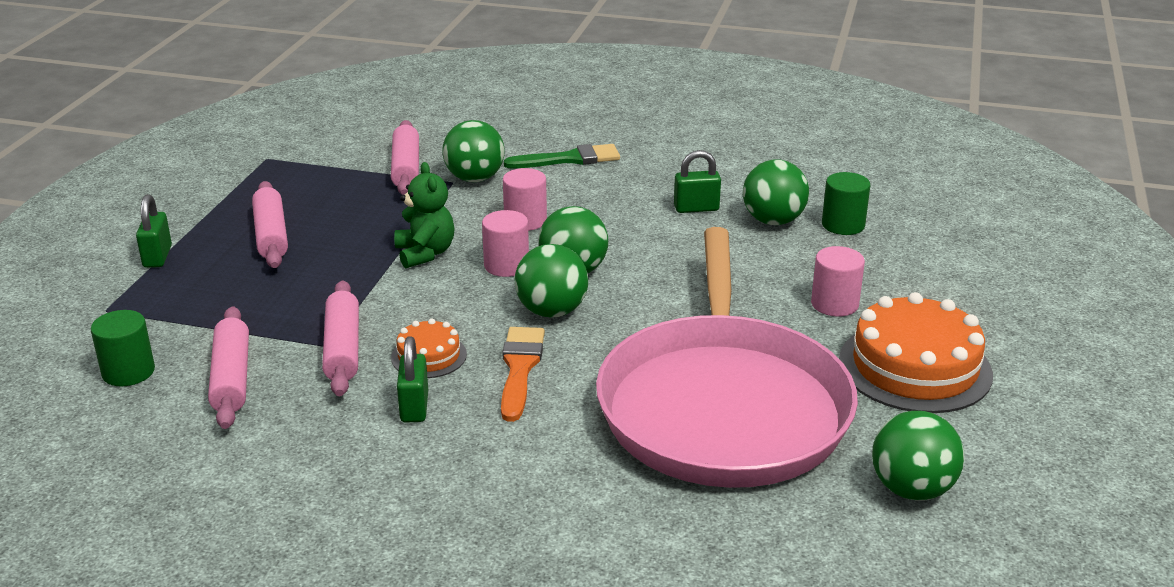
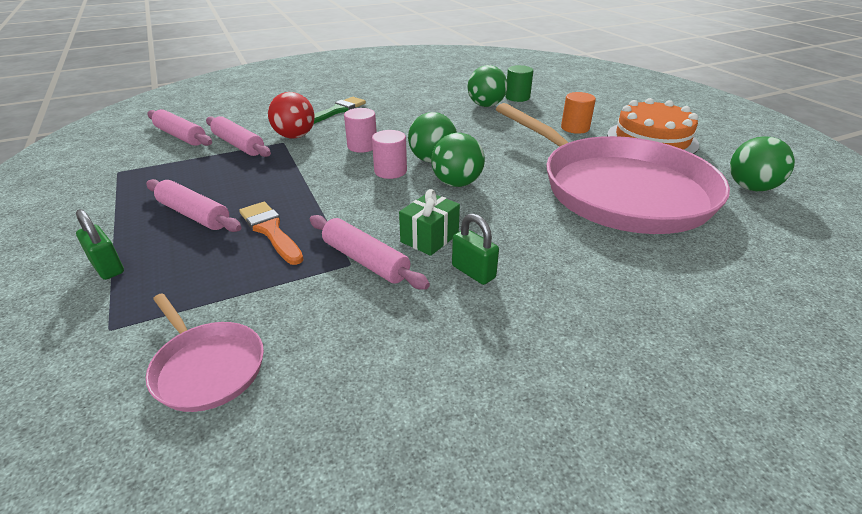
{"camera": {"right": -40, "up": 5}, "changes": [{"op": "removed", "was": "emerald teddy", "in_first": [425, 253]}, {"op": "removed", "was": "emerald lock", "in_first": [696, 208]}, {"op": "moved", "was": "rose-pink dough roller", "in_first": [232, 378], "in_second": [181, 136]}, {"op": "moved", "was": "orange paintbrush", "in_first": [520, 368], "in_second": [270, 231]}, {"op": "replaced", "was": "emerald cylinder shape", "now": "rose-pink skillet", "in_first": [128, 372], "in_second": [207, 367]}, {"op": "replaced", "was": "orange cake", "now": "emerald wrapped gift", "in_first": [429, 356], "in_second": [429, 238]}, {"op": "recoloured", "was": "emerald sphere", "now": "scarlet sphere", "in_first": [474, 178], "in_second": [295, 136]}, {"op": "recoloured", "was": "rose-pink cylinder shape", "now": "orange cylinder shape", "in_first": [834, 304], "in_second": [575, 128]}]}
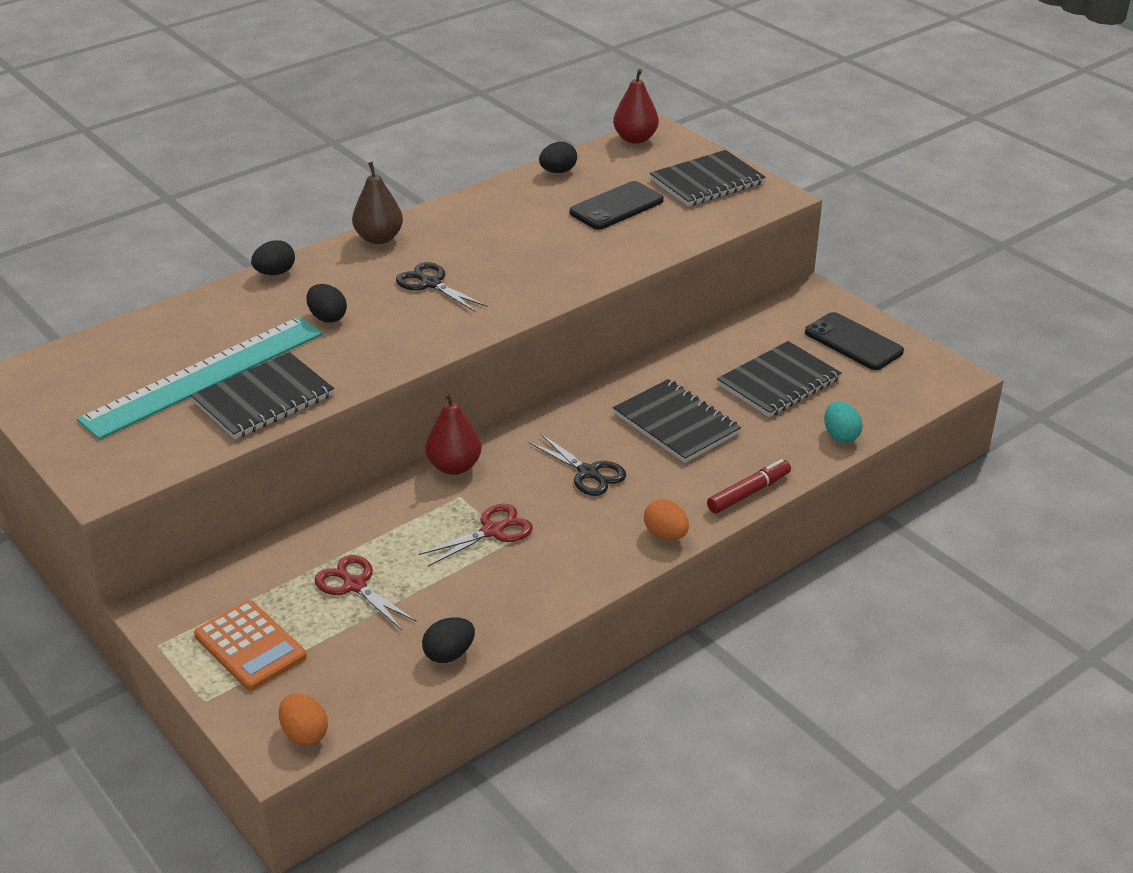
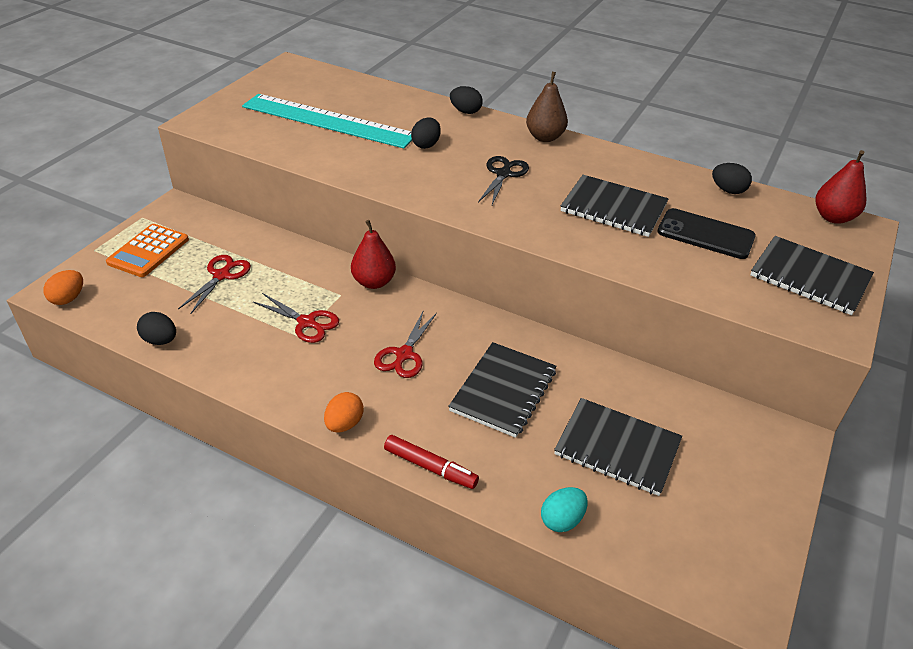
{"camera": {"right": 65, "up": 5}, "changes": [{"op": "removed", "was": "black mobile phone", "in_first": [853, 342]}, {"op": "moved", "was": "black notepad", "in_first": [263, 399], "in_second": [613, 208]}, {"op": "recoloured", "was": "black scissors", "now": "scarlet scissors", "in_first": [588, 473], "in_second": [404, 354]}]}
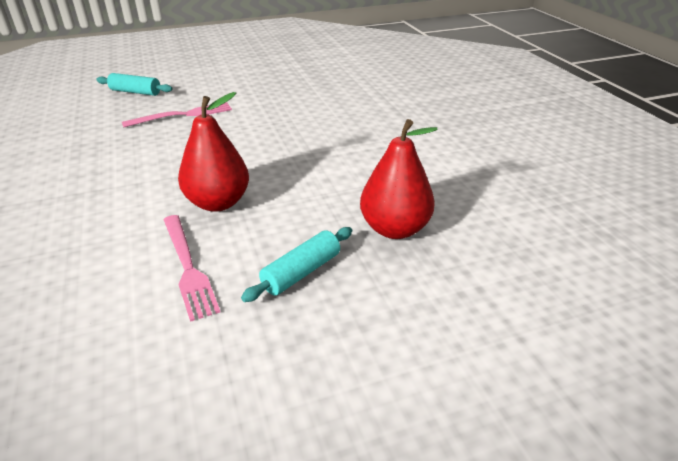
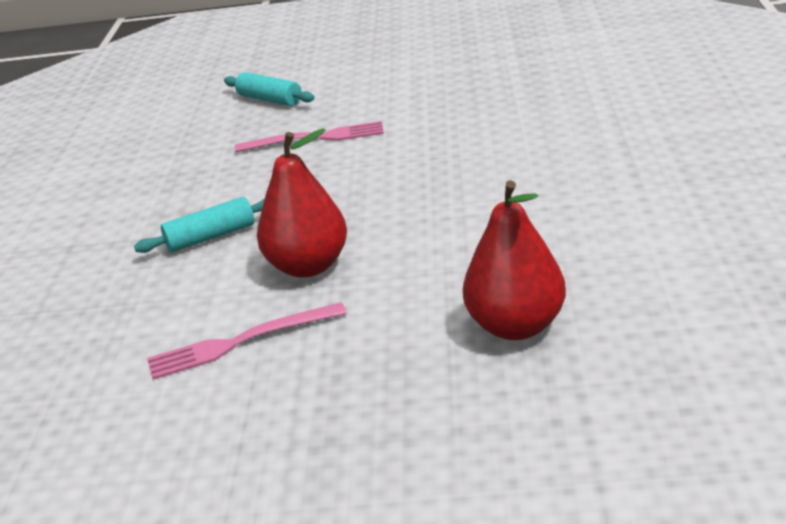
{"camera": {"right": 25, "up": -5}, "changes": [{"op": "moved", "was": "teal dough roller", "in_first": [301, 272], "in_second": [211, 237]}, {"op": "turned", "was": "rose-pink table fork", "in_first": [188, 267], "in_second": [240, 342], "clockwise": 75}]}
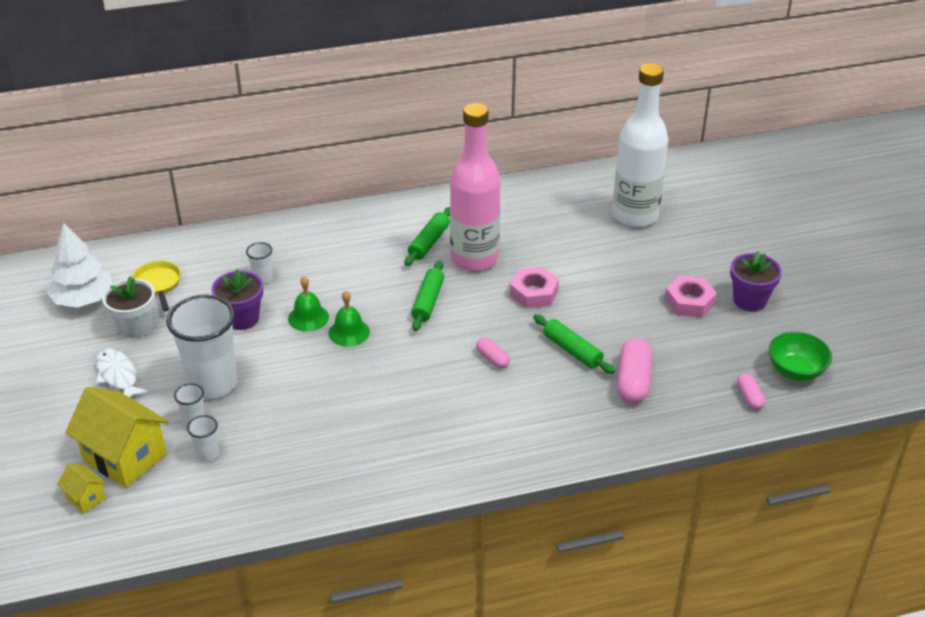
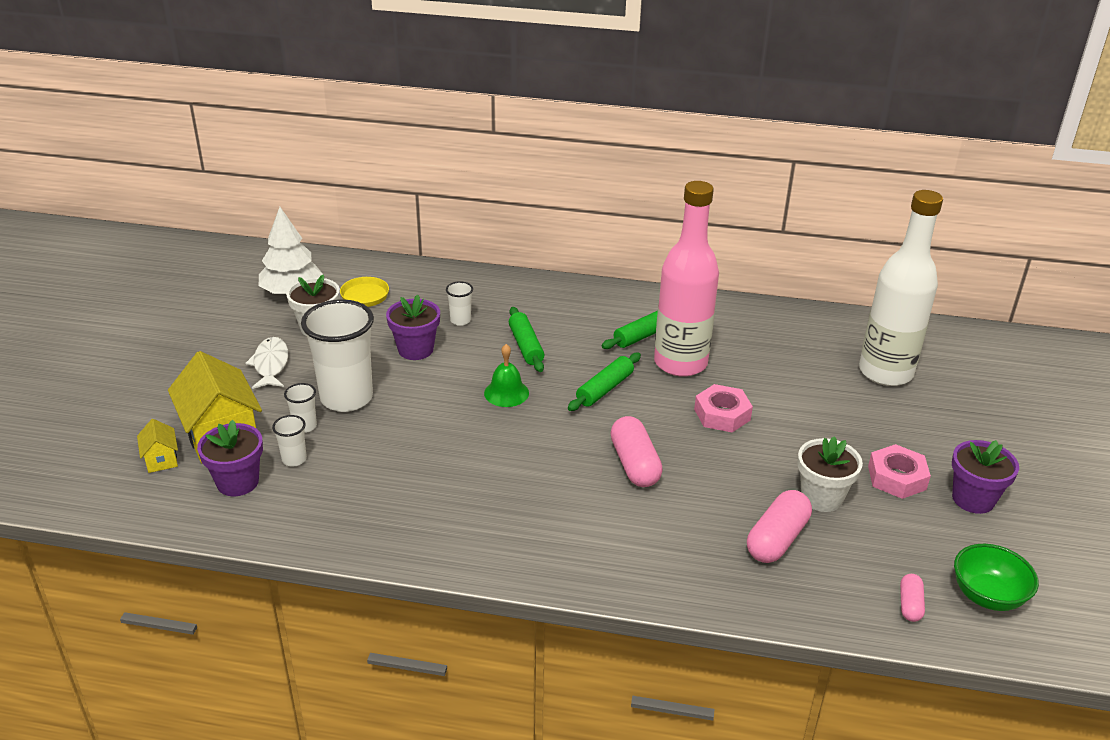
{"camera": {"right": 25, "up": -5}, "changes": [{"op": "removed", "was": "emerald bell", "in_first": [308, 317]}, {"op": "added", "now": "royal purple plant pot", "in_second": [238, 482]}, {"op": "added", "now": "pure white plant pot", "in_second": [821, 497]}, {"op": "moved", "was": "emerald dough roller", "in_first": [572, 350], "in_second": [526, 346]}, {"op": "resized", "was": "rose-pink pill shape", "in_first": [492, 358], "in_second": [634, 464], "ratio": 1.82}]}
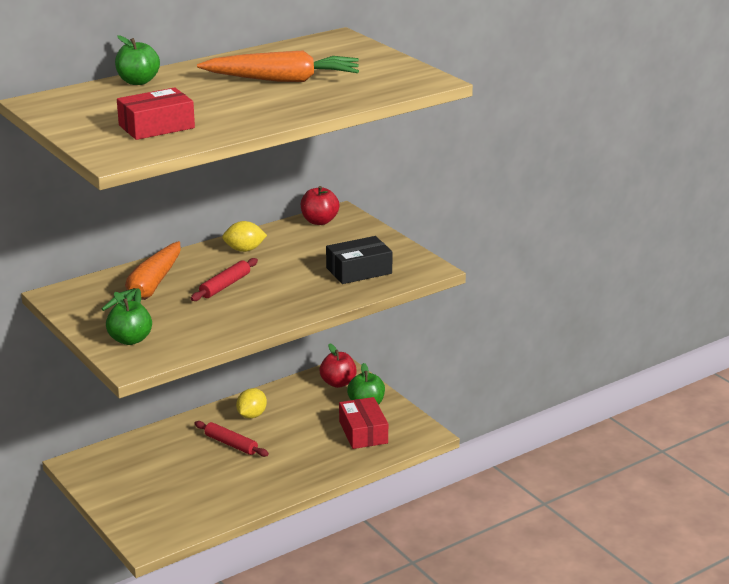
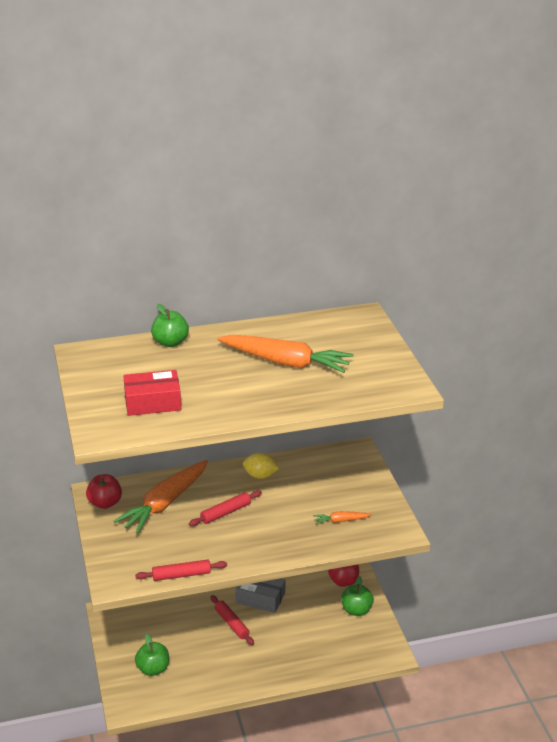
{"camera": {"right": 20, "up": 5}, "changes": [{"op": "removed", "was": "scarlet parcel", "in_first": [363, 432]}, {"op": "added", "now": "scarlet dough roller", "in_second": [181, 575]}, {"op": "moved", "was": "emerald apple", "in_first": [130, 340], "in_second": [153, 669]}, {"op": "moved", "was": "scarlet apple", "in_first": [319, 221], "in_second": [105, 503]}, {"op": "replaced", "was": "bright yellow lemon", "now": "gray parcel", "in_first": [251, 415], "in_second": [260, 598]}, {"op": "replaced", "was": "black parcel", "now": "orange toy carrot", "in_first": [359, 271], "in_second": [341, 521]}]}
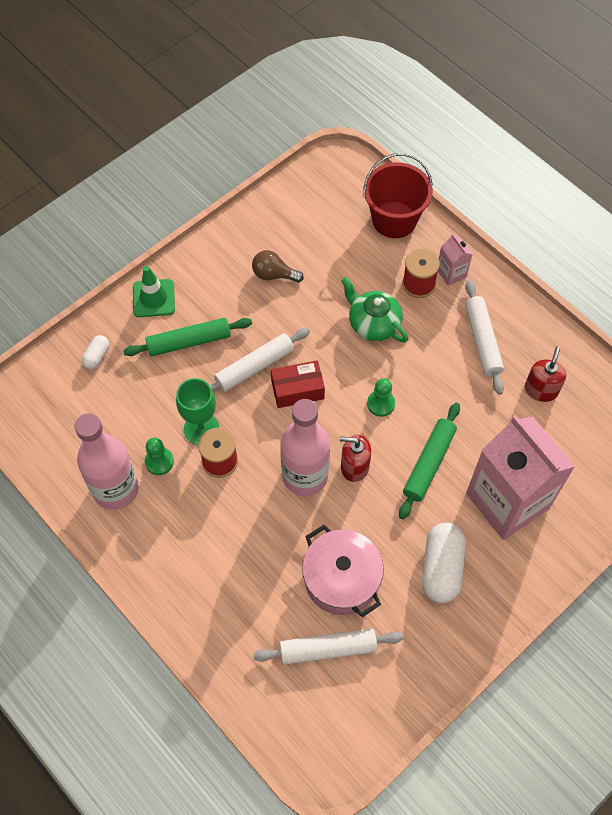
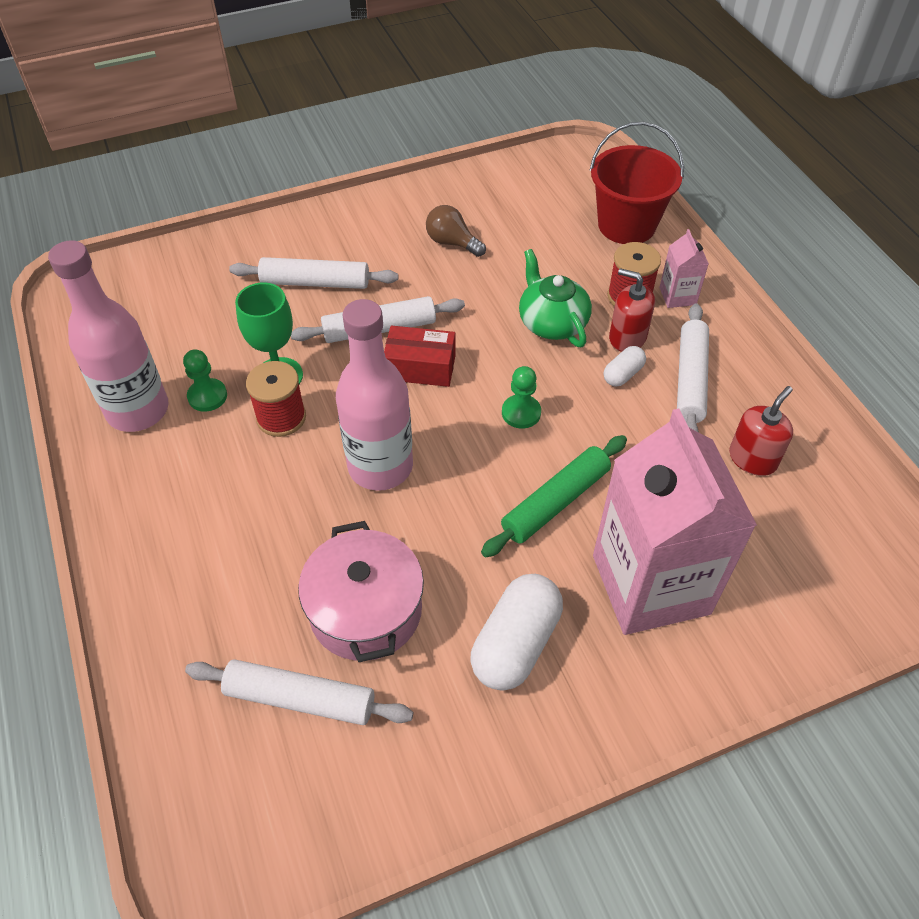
{"camera": {"right": 20, "up": -10}, "changes": [{"op": "removed", "was": "emerald traffic cone", "in_first": [153, 298]}, {"op": "moved", "was": "pure white pill shape", "in_first": [97, 356], "in_second": [623, 374]}, {"op": "moved", "was": "scarlet soap pump", "in_first": [354, 466], "in_second": [627, 337]}, {"op": "recoloured", "was": "emerald dough roller", "now": "pure white dough roller", "in_first": [189, 341], "in_second": [315, 282]}]}
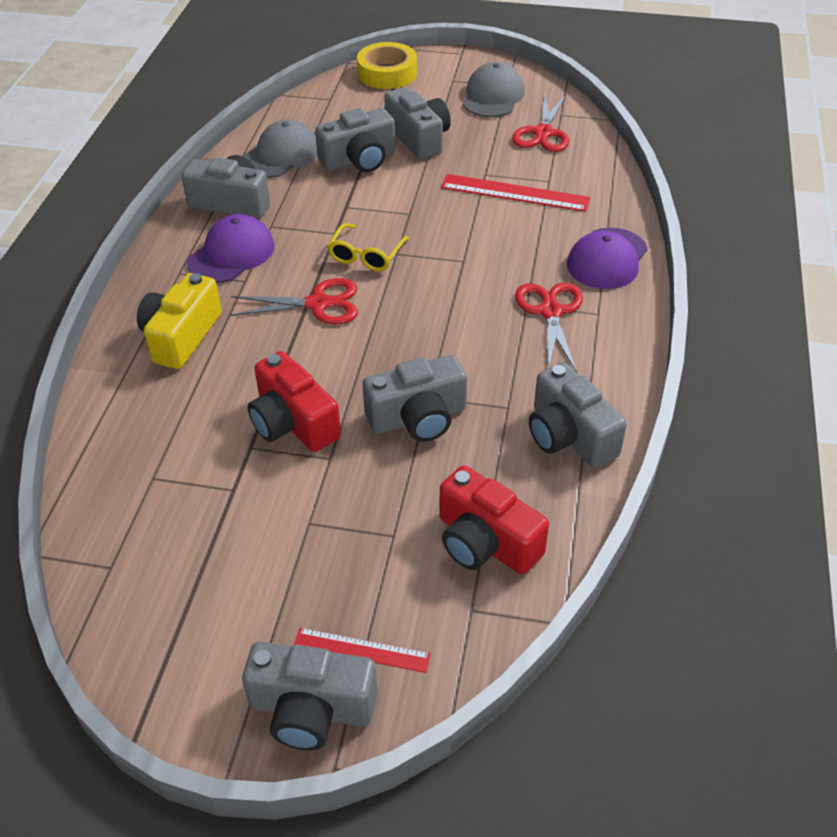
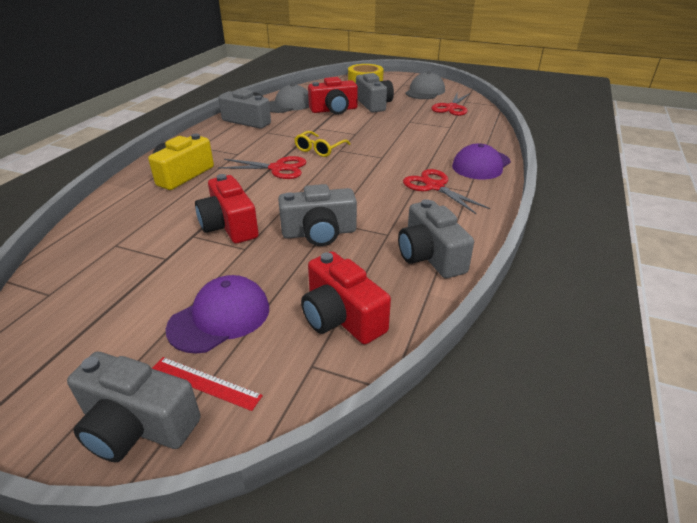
{"camera": {"right": 10, "up": -10}, "changes": [{"op": "removed", "was": "scarlet straightedge", "in_first": [515, 193]}, {"op": "moved", "was": "royal purple baseball cap", "in_first": [231, 254], "in_second": [220, 317]}, {"op": "recoloured", "was": "gray photo camera", "now": "scarlet photo camera", "in_first": [359, 160], "in_second": [334, 110]}, {"op": "turned", "was": "scarlet scissors", "in_first": [550, 312], "in_second": [434, 187], "clockwise": -45}]}
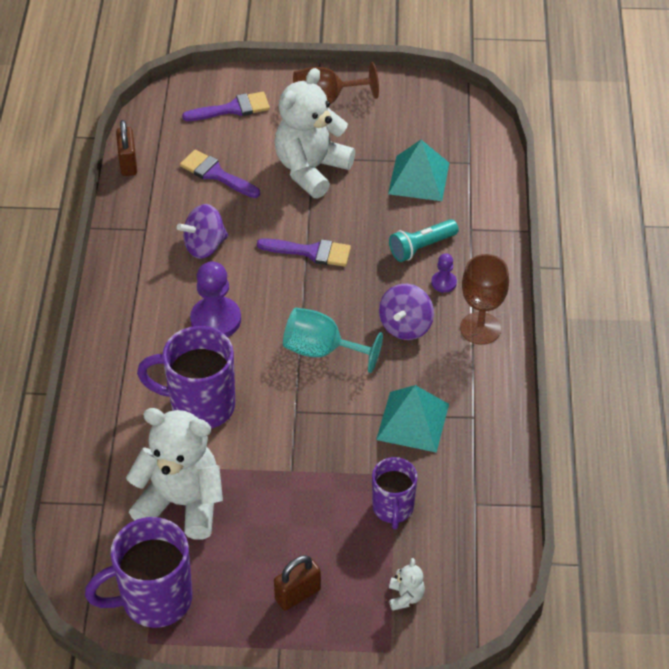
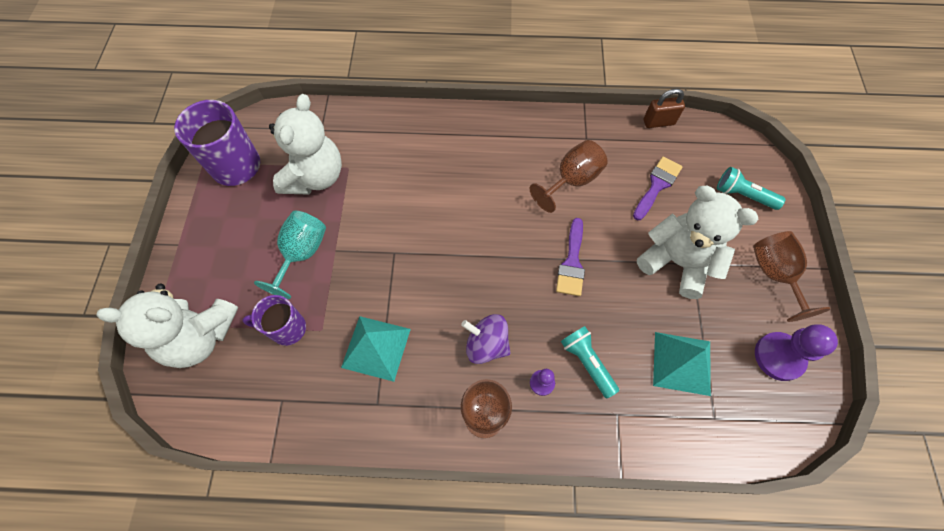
{"camera": {"right": 90, "up": 15}, "changes": [{"op": "removed", "was": "royal purple coffee mug", "in_first": [200, 406]}, {"op": "removed", "was": "russet lock", "in_first": [297, 594]}, {"op": "moved", "was": "royal purple chess pawn", "in_first": [215, 320], "in_second": [779, 357]}, {"op": "moved", "was": "teal chalice", "in_first": [322, 350], "in_second": [301, 254]}, {"op": "replaced", "was": "royal purple toy top", "now": "russet chalice", "in_first": [204, 246], "in_second": [571, 180]}, {"op": "replaced", "was": "royal purple paintbrush", "now": "teal flashlight", "in_first": [233, 108], "in_second": [743, 195]}, {"op": "resized", "was": "pure white teddy", "in_first": [405, 597], "in_second": [200, 337], "ratio": 2.49}]}
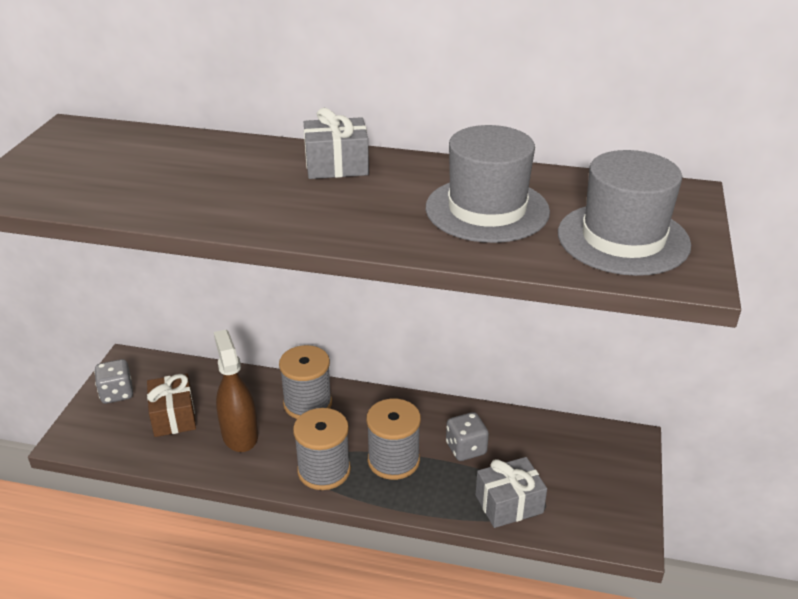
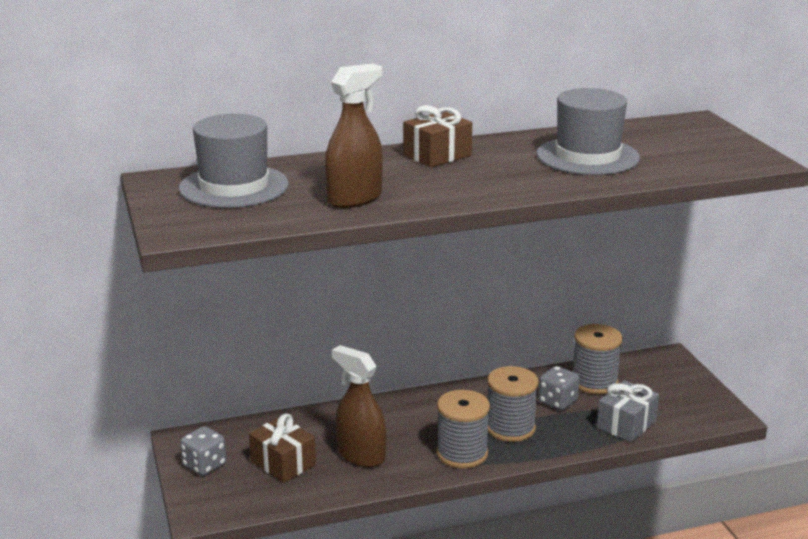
{"camera": {"right": -30, "up": -10}, "changes": [{"op": "added", "now": "russet spray cleaner", "in_second": [355, 198]}, {"op": "moved", "was": "gray bobbin", "in_first": [307, 403], "in_second": [594, 382]}, {"op": "moved", "was": "gray tall hat", "in_first": [623, 239], "in_second": [234, 186]}, {"op": "recoloured", "was": "gray wrapped gift", "now": "russet wrapped gift", "in_first": [336, 166], "in_second": [437, 155]}]}
